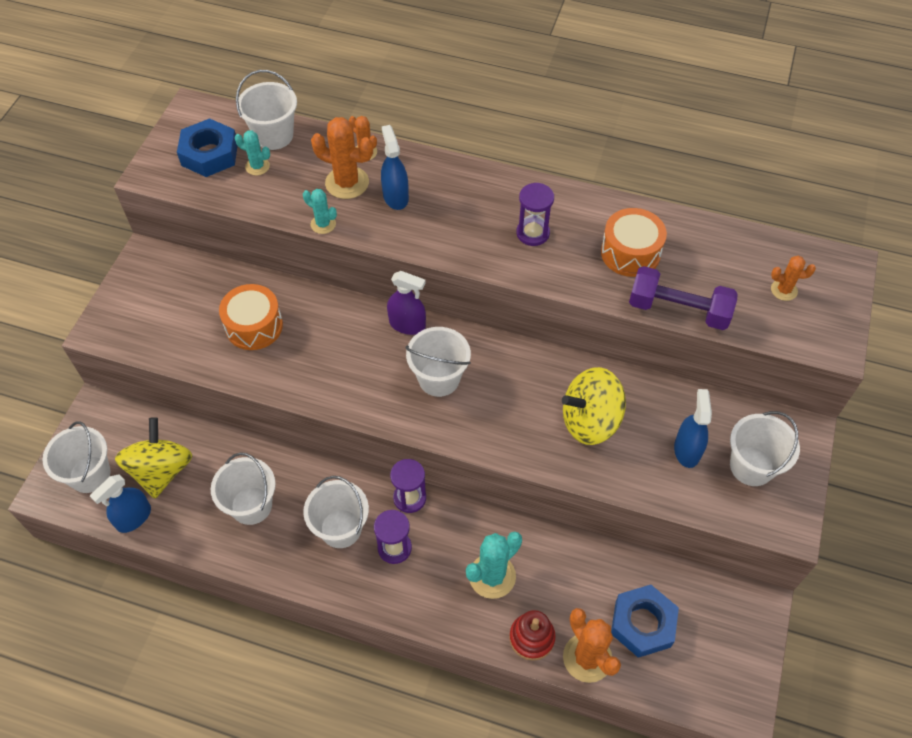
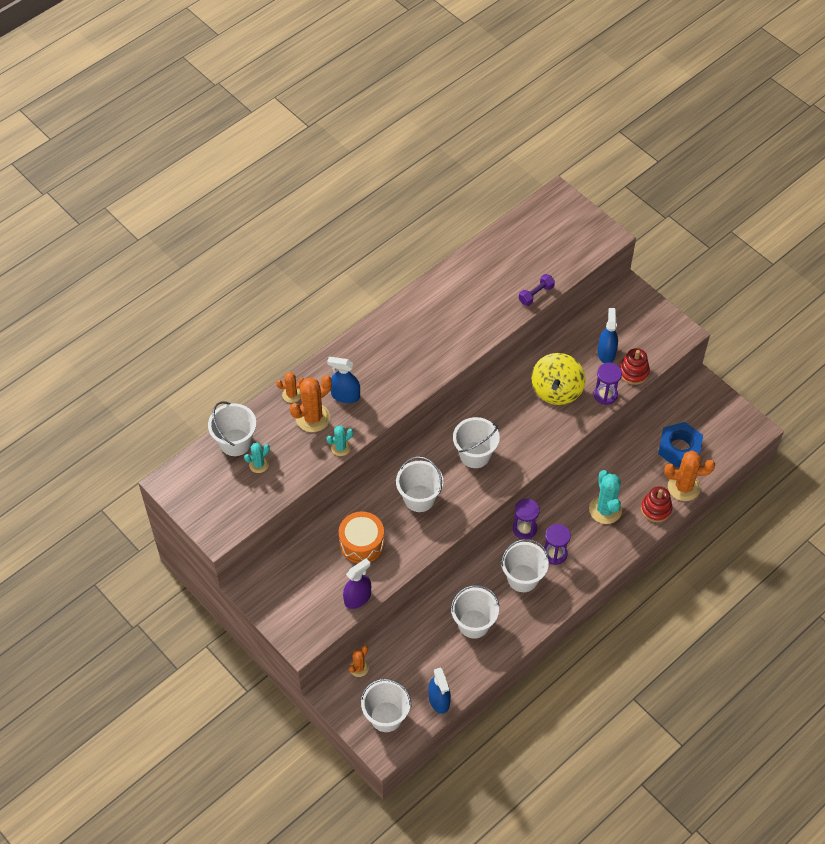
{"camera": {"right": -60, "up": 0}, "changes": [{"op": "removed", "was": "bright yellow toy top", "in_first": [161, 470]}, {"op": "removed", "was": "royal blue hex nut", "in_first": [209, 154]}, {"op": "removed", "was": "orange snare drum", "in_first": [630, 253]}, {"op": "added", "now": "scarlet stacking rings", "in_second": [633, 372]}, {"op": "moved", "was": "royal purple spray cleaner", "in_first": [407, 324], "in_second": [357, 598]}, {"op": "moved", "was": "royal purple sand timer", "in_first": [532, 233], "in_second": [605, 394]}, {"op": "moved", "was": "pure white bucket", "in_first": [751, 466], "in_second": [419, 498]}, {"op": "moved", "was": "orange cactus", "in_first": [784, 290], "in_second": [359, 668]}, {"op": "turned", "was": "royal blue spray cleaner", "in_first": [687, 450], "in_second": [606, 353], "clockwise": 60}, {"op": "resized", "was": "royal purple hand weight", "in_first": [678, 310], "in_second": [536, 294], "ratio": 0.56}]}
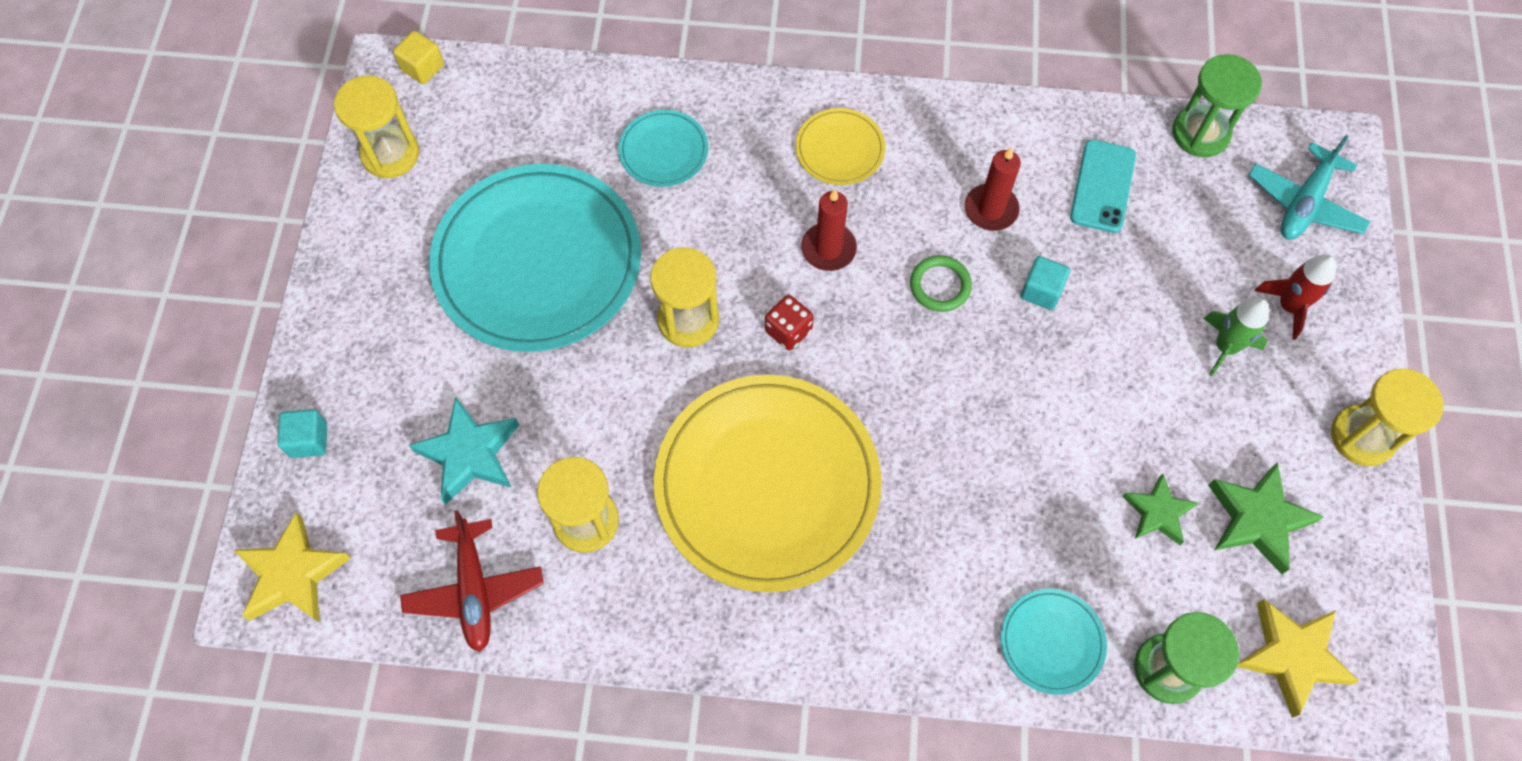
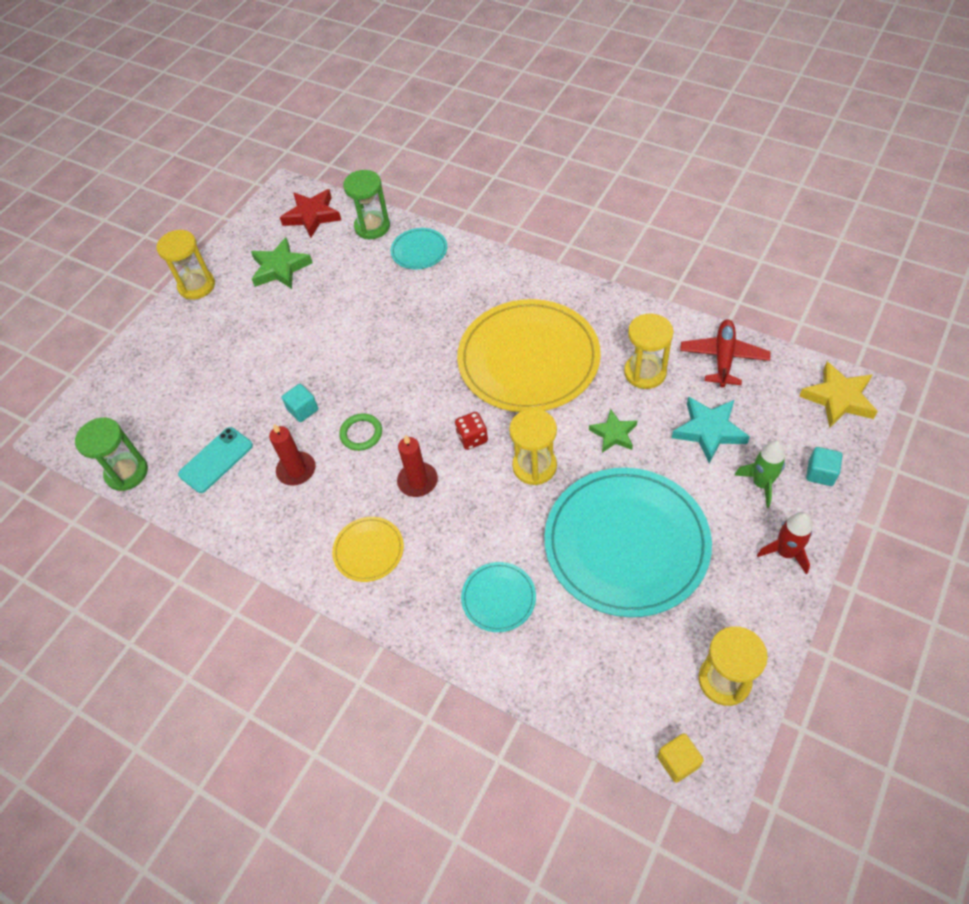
{"camera": {"right": -150, "up": -10}, "changes": [{"op": "removed", "was": "teal toy plane", "in_first": [1304, 203]}, {"op": "moved", "was": "emerald star", "in_first": [1158, 512], "in_second": [613, 434]}, {"op": "moved", "was": "emerald toy rocket", "in_first": [1225, 347], "in_second": [761, 484]}, {"op": "moved", "was": "scarlet toy rocket", "in_first": [1288, 306], "in_second": [785, 552]}, {"op": "recoloured", "was": "bright yellow star", "now": "scarlet star", "in_first": [1292, 656], "in_second": [312, 216]}]}
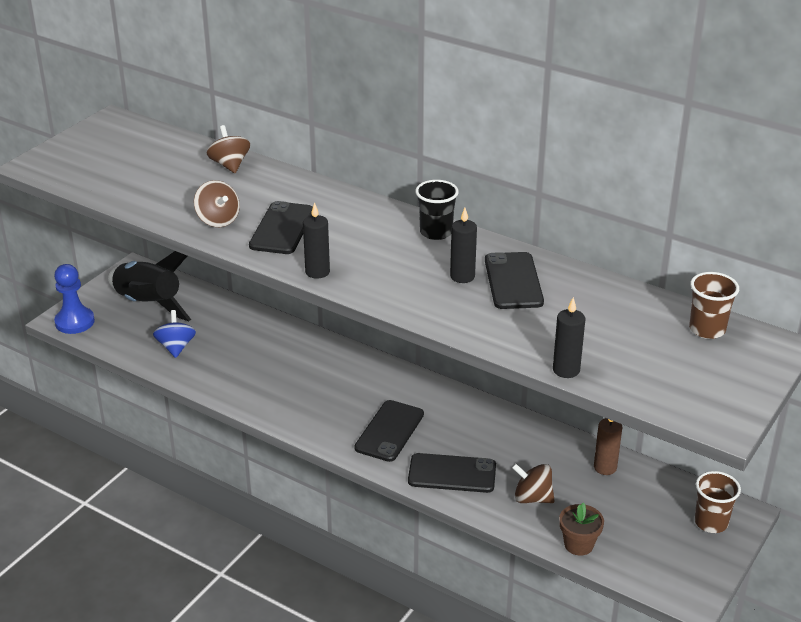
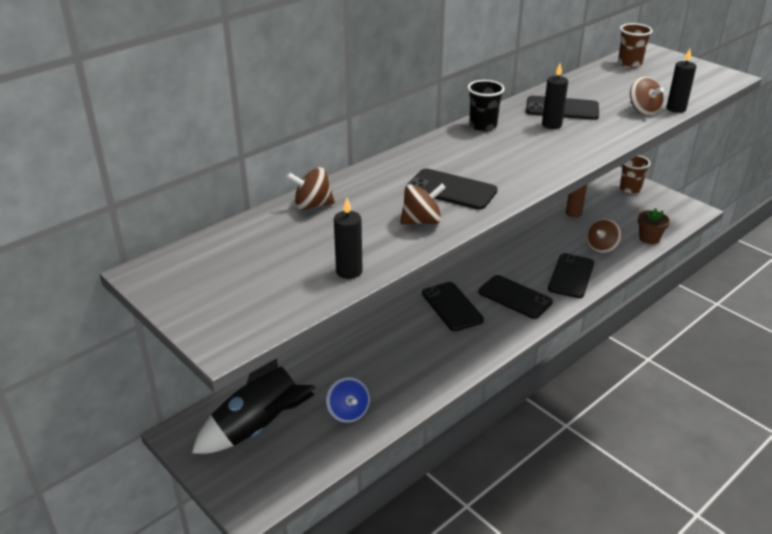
{"camera": {"right": -75, "up": 0}, "changes": [{"op": "removed", "was": "royal blue chess pawn", "in_first": [75, 322]}, {"op": "added", "now": "black mobile phone", "in_second": [452, 307]}, {"op": "added", "now": "russet toy top", "in_second": [643, 111]}, {"op": "moved", "was": "black wax candle", "in_first": [317, 272], "in_second": [349, 271]}, {"op": "turned", "was": "royal blue toy top", "in_first": [176, 347], "in_second": [348, 412], "clockwise": -120}]}
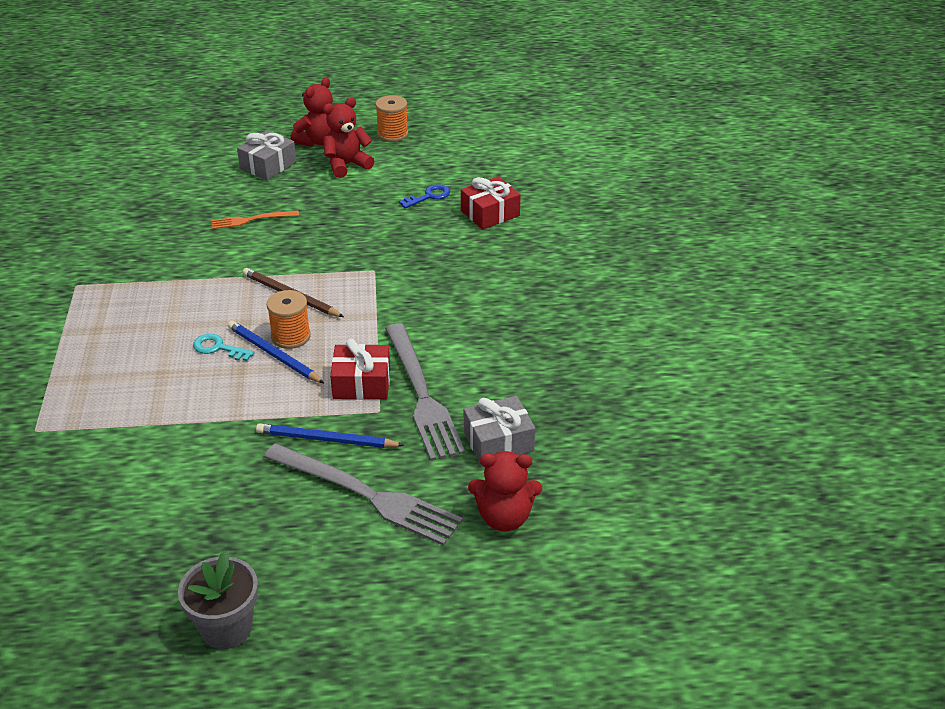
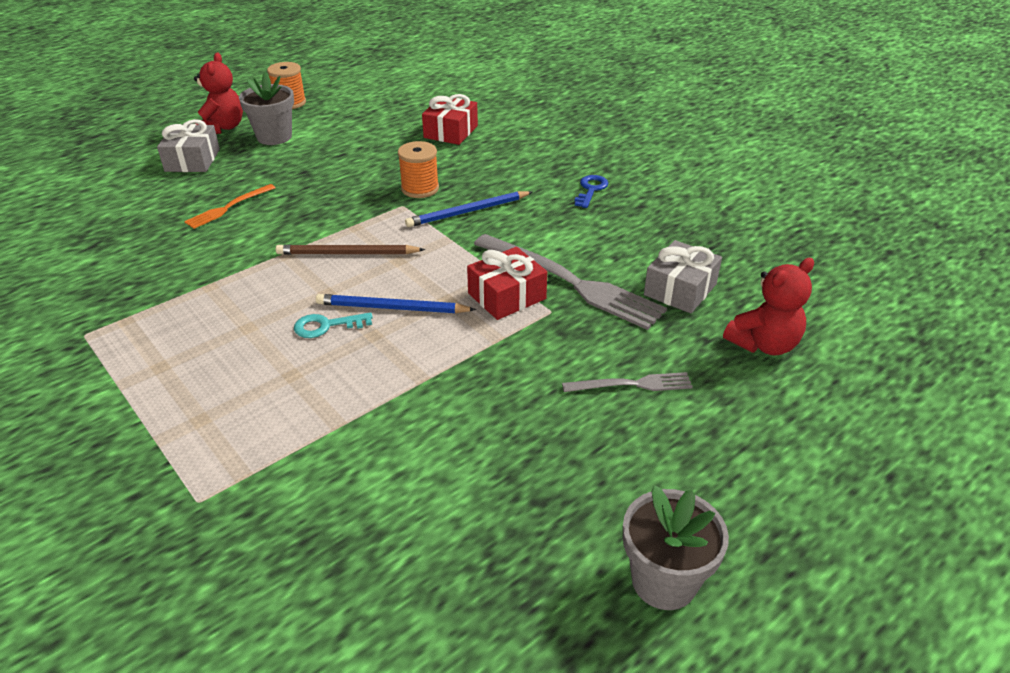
{"camera": {"right": -35, "up": 0}, "changes": [{"op": "moved", "was": "royal blue pencil", "in_first": [327, 440], "in_second": [468, 212]}, {"op": "moved", "was": "orange bobbin", "in_first": [291, 336], "in_second": [420, 189]}, {"op": "moved", "was": "royal blue door key", "in_first": [429, 196], "in_second": [591, 190]}, {"op": "replaced", "was": "scarlet teddy", "now": "gray plant pot", "in_first": [347, 165], "in_second": [274, 137]}, {"op": "resized", "was": "gray table fork", "in_first": [366, 495], "in_second": [632, 384], "ratio": 0.52}]}
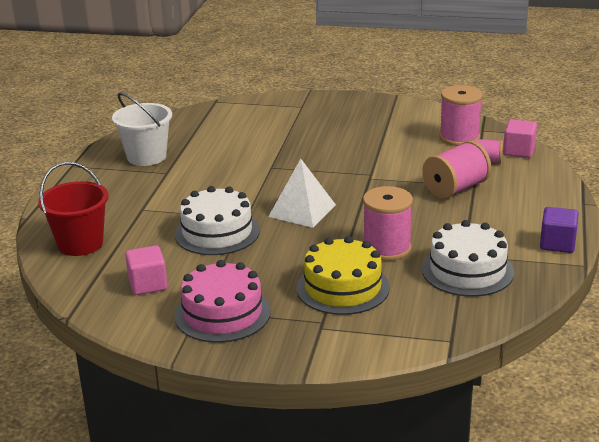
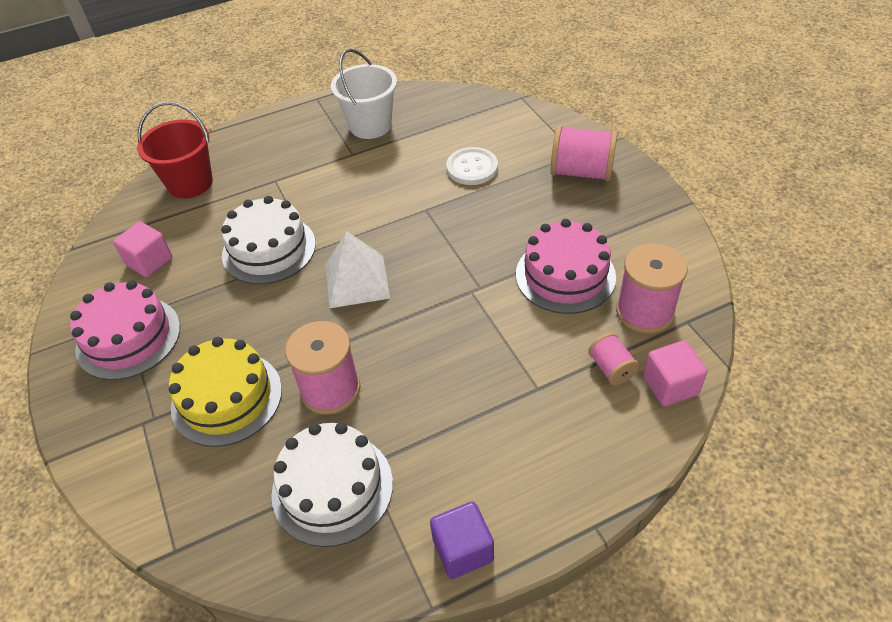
{"camera": {"right": 55, "up": 20}, "changes": [{"op": "added", "now": "pure white button", "in_second": [472, 168]}, {"op": "added", "now": "rose-pink cake", "in_second": [565, 275]}, {"op": "moved", "was": "rose-pink bobbin", "in_first": [455, 189], "in_second": [581, 172]}]}
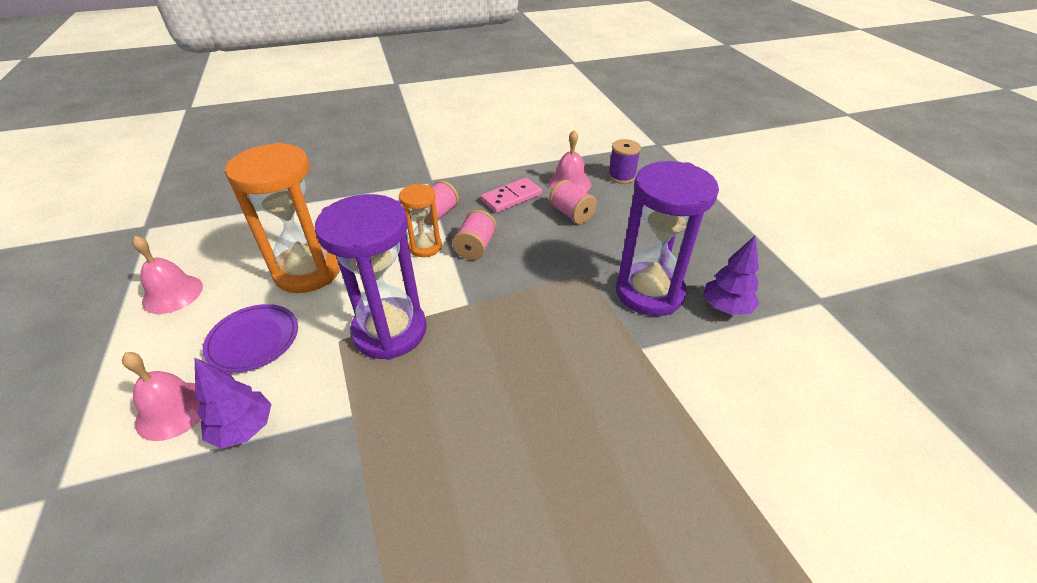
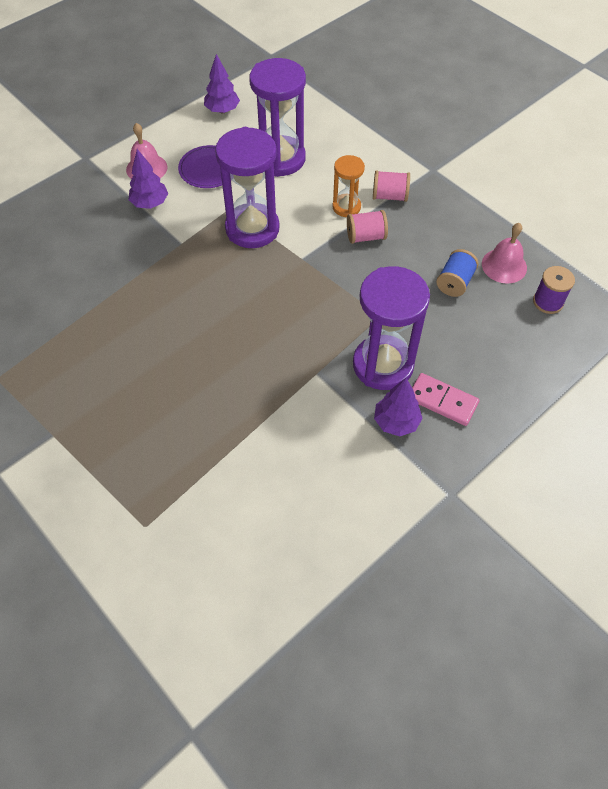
{"camera": {"right": 65, "up": 15}, "changes": [{"op": "moved", "was": "rose-pink domino tile", "in_first": [511, 197], "in_second": [442, 401]}, {"op": "replaced", "was": "rose-pink bell", "now": "royal purple fir tree", "in_first": [172, 294], "in_second": [222, 110]}, {"op": "recoloured", "was": "orange sand timer", "now": "royal purple sand timer", "in_first": [307, 271], "in_second": [280, 159]}, {"op": "recoloured", "was": "rose-pink bobbin", "now": "royal blue bobbin", "in_first": [571, 214], "in_second": [455, 282]}]}
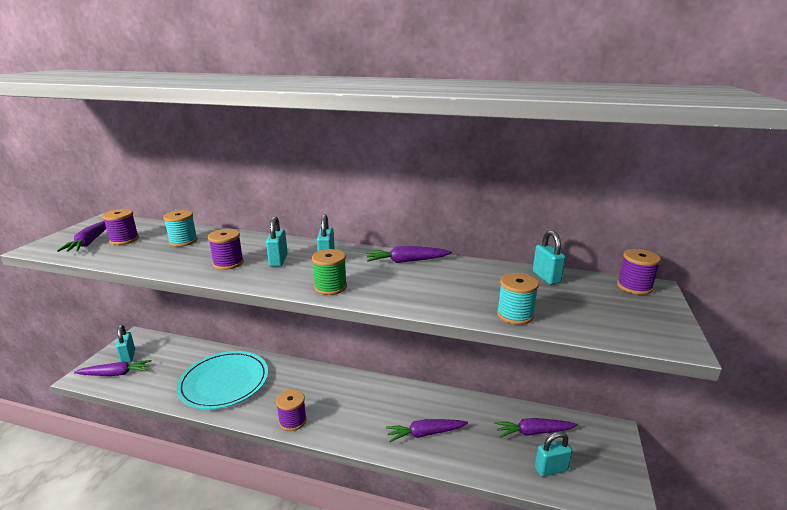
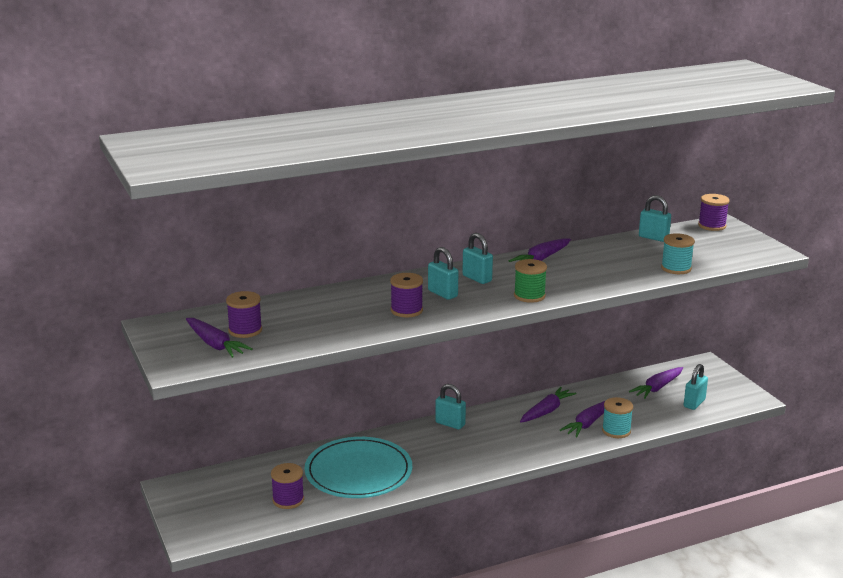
{"camera": {"right": -40, "up": 0}, "changes": [{"op": "moved", "was": "royal purple toy carrot", "in_first": [116, 374], "in_second": [546, 411]}, {"op": "moved", "was": "teal lock", "in_first": [128, 356], "in_second": [450, 424]}, {"op": "moved", "was": "teal bobbin", "in_first": [183, 241], "in_second": [616, 431]}, {"op": "moved", "was": "royal purple bobbin", "in_first": [292, 421], "in_second": [288, 500]}]}
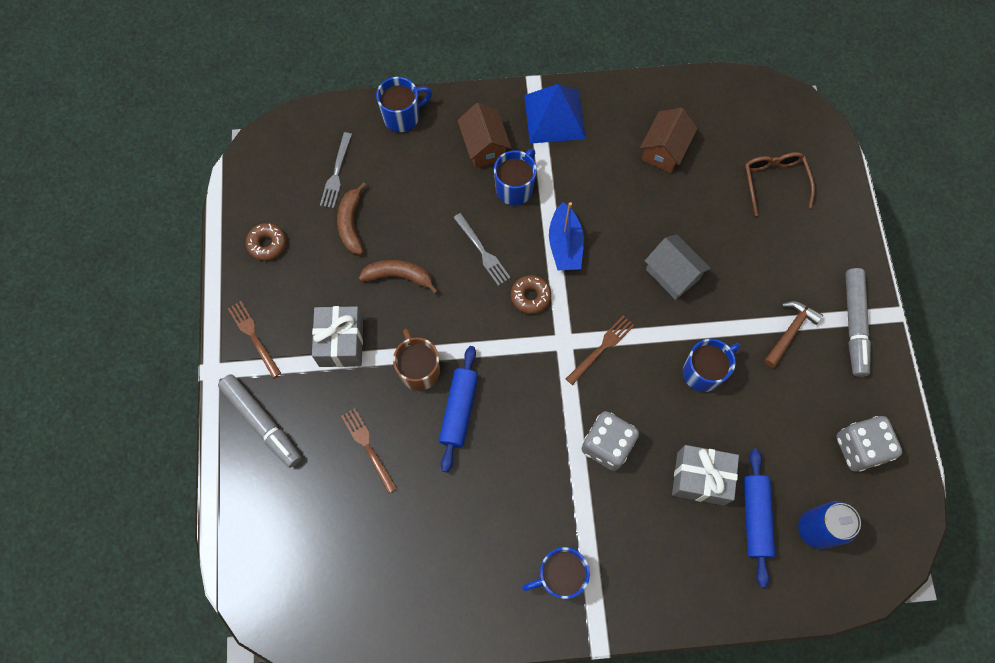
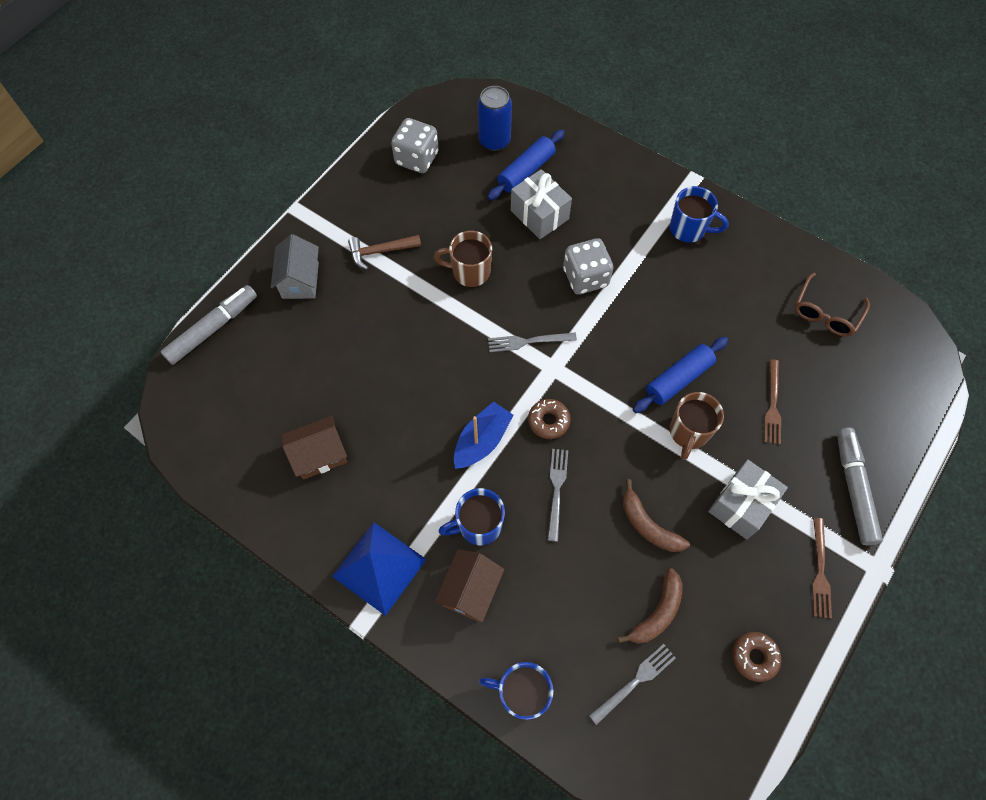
{"camera": {"right": -140, "up": -5}, "changes": [{"op": "moved", "was": "gray house", "in_first": [672, 274], "in_second": [300, 280]}, {"op": "moved", "was": "russet glasses", "in_first": [774, 182], "in_second": [825, 313]}, {"op": "moved", "was": "gray felt pen", "in_first": [854, 324], "in_second": [213, 328]}, {"op": "recoloured", "was": "russet table fork", "now": "gray table fork", "in_first": [601, 348], "in_second": [528, 341]}, {"op": "recoloured", "was": "royal blue coffee mug", "now": "russet coffee mug", "in_first": [703, 372], "in_second": [470, 272]}]}
